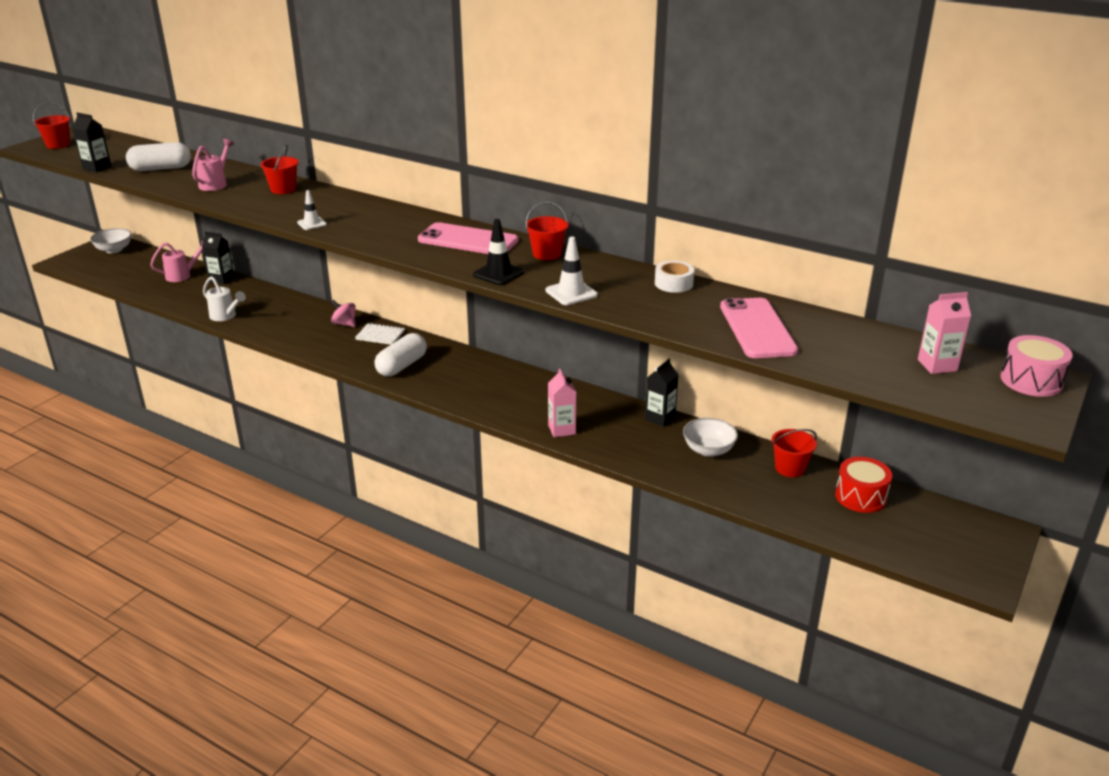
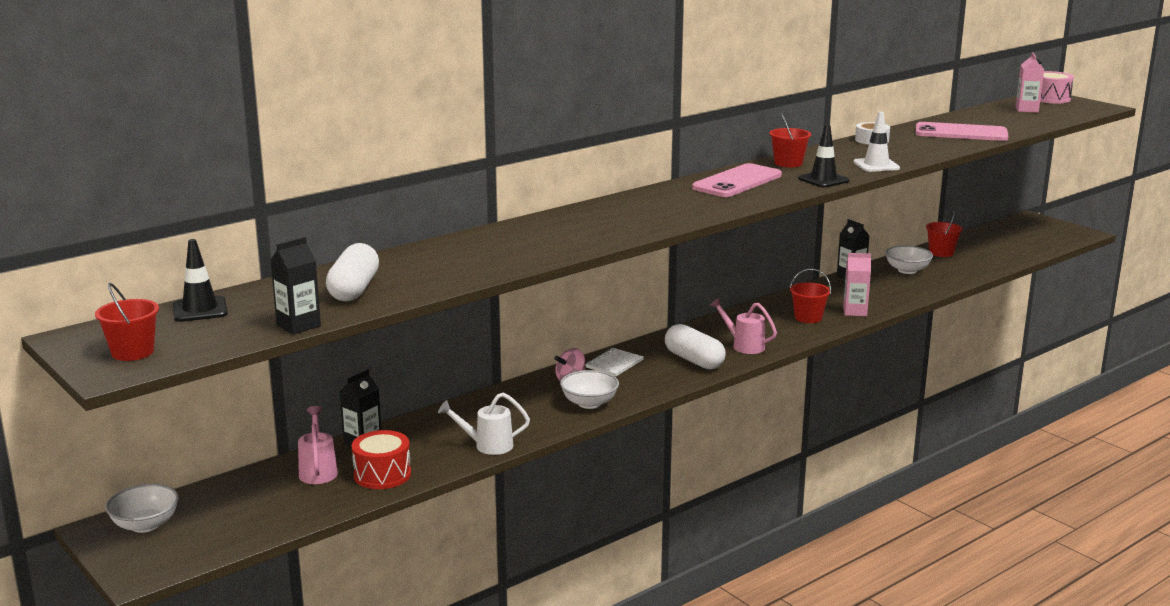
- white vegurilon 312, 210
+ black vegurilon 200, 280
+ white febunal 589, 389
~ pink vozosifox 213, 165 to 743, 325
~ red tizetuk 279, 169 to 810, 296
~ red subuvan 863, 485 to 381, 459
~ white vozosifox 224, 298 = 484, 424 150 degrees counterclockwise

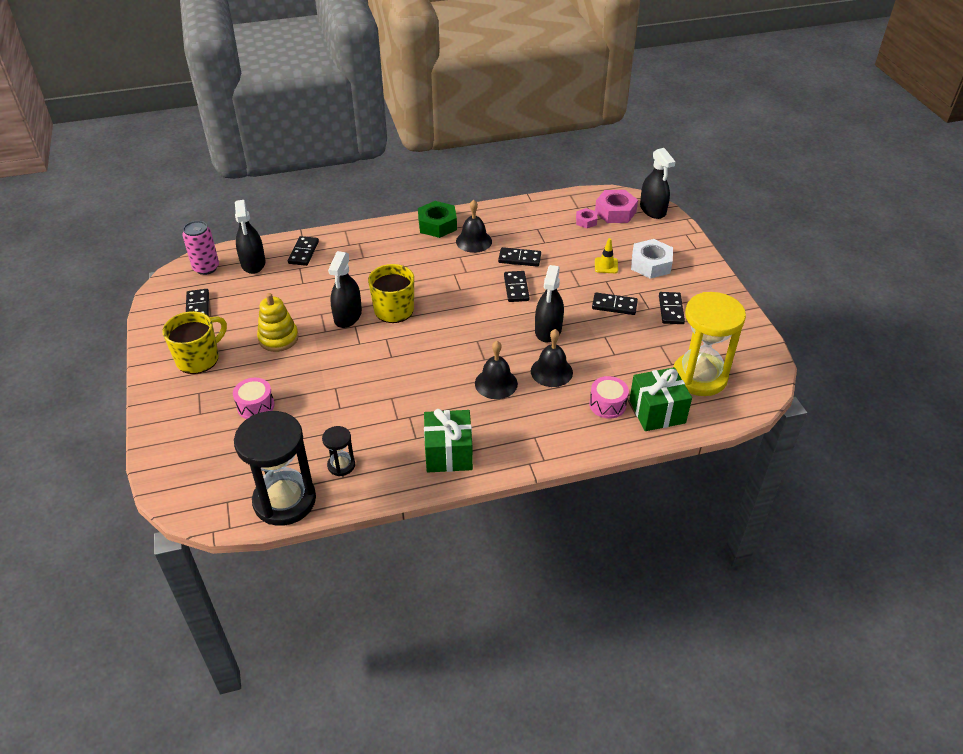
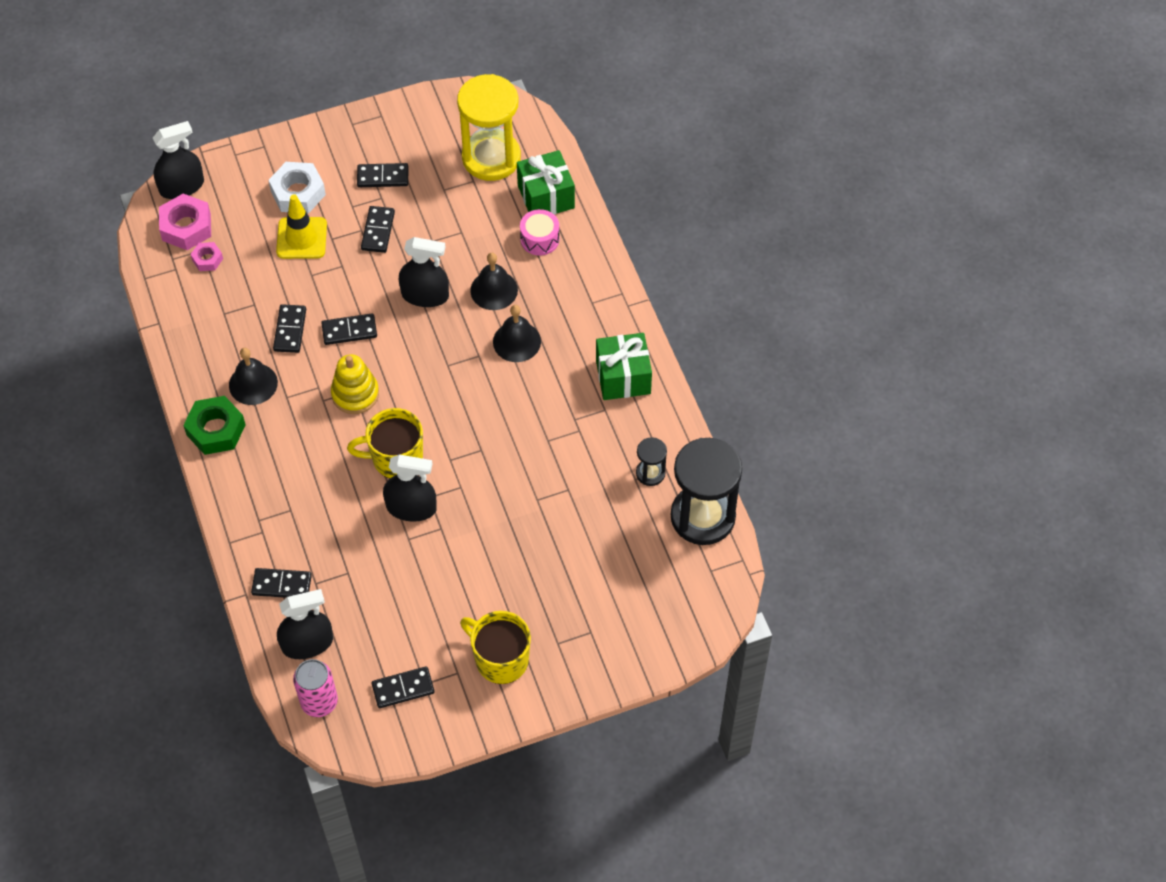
- pink subuvan 253, 398
~ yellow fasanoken 278, 322 to 355, 384
~ yellow vegurilon 606, 255 = 301, 226 x1.69

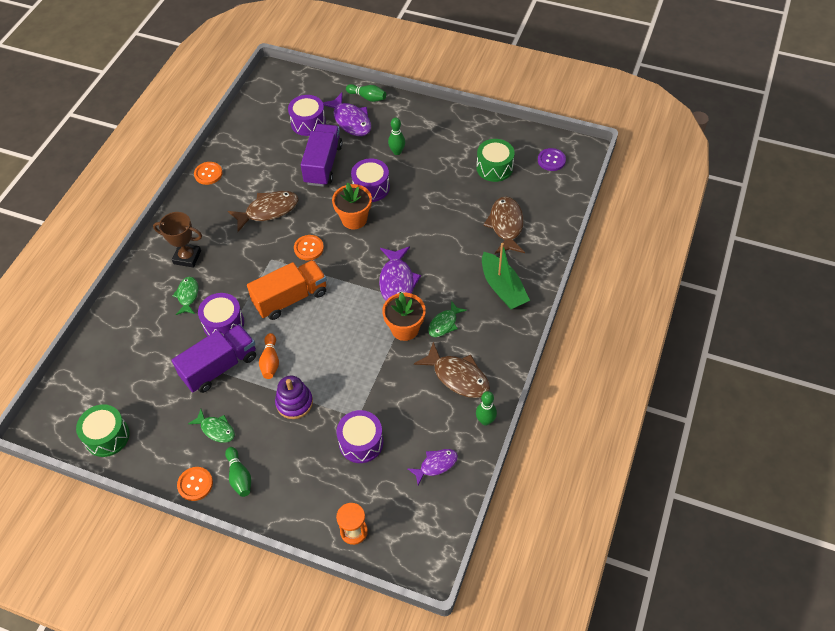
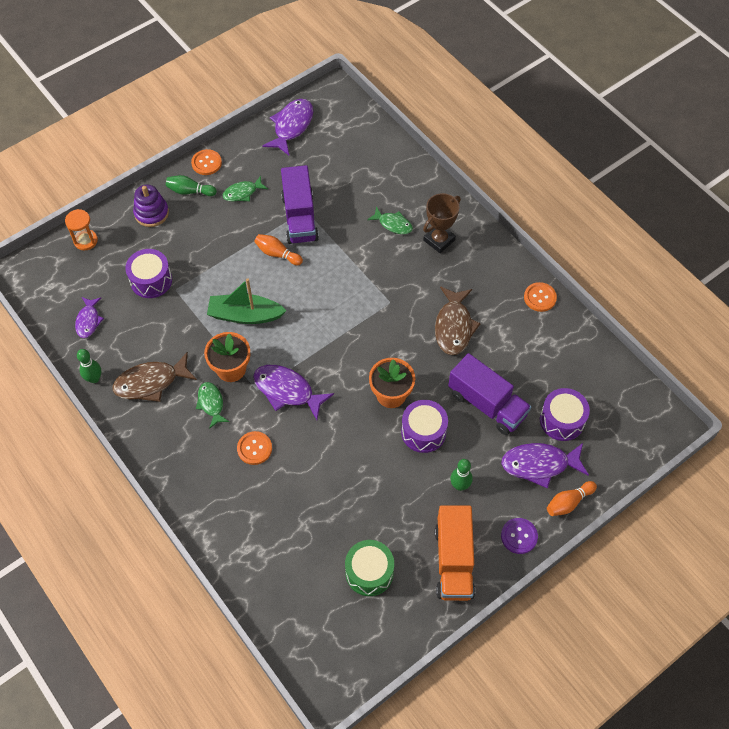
- purple subuvan 221, 314
- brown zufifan 504, 225
~ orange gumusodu 287, 290 to 455, 553
~ purple fasanoken 294, 397 to 151, 206
~ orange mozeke 309, 247 to 254, 448
~ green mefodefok 506, 276 to 247, 301
~ purple mozeke 552, 159 to 519, 536
~ green subuvan 103, 430 to purple zufifan 288, 127
~ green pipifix 366, 93 to orange pipifix 572, 498

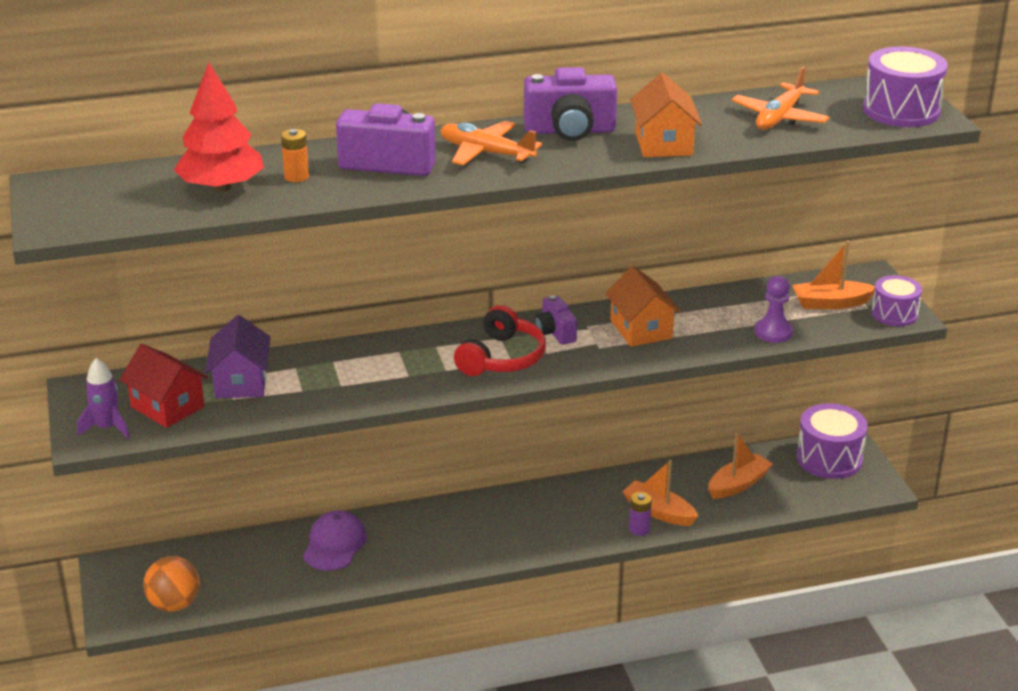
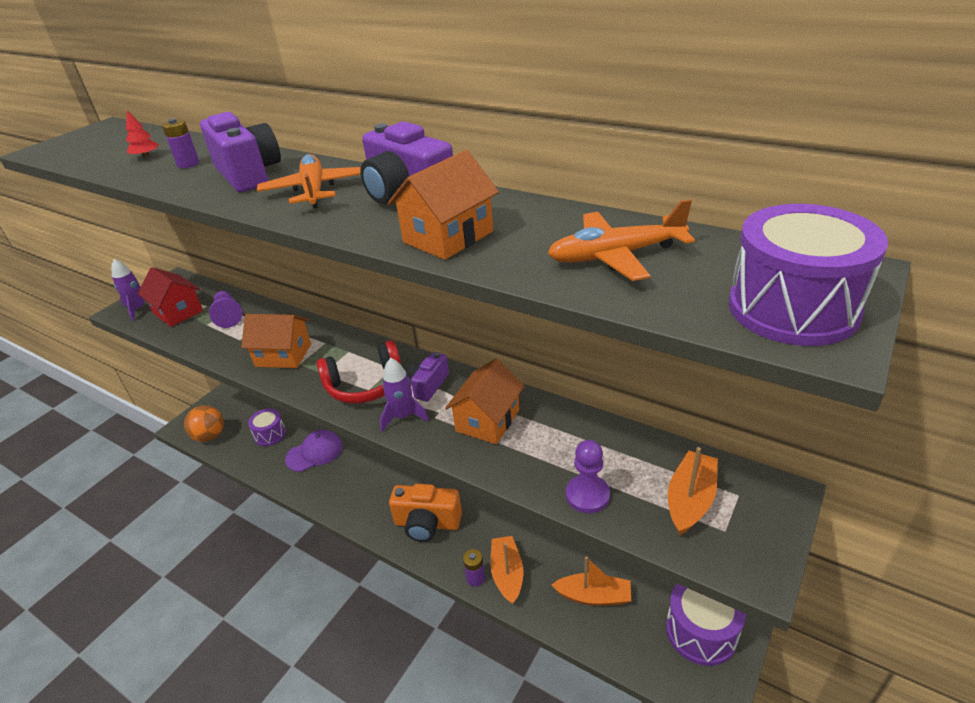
+ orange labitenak 276, 341
+ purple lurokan 404, 394
+ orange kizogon 425, 513
~ purple subuvan 896, 300 to 267, 427
~ purple labitenak 238, 356 to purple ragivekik 225, 309
~ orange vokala 295, 155 to purple vokala 180, 143
~ red labitenak 164, 386 = 170, 297 45 degrees counterclockwise
~ orange mefodefok 833, 275 = 693, 491 75 degrees clockwise
~ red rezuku 219, 127 = 142, 134 x0.41

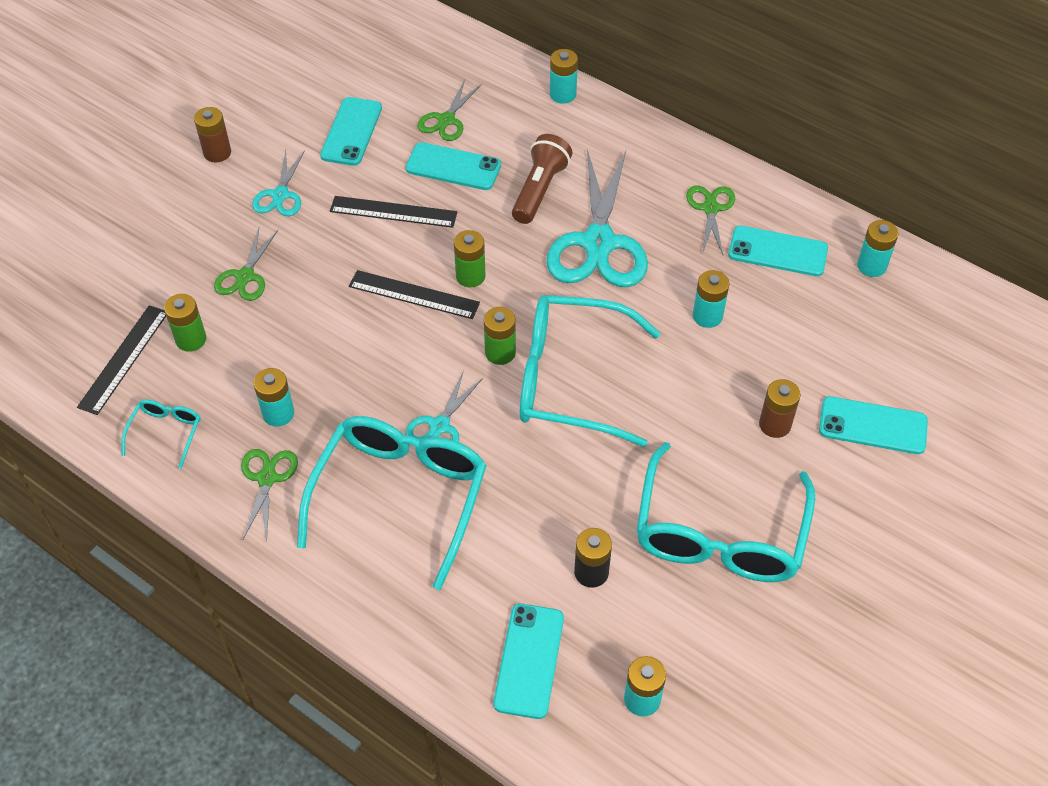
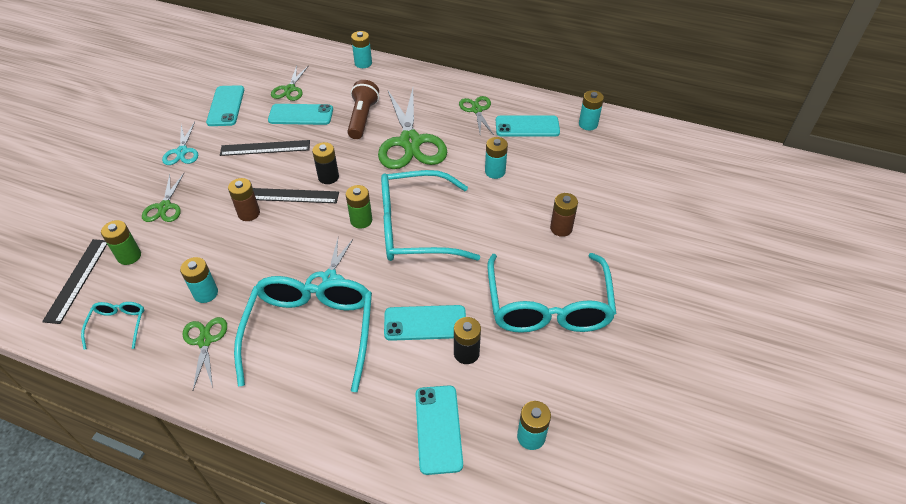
~ brown vokala 212, 135 to 244, 199
~ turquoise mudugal 873, 425 to 425, 323
~ green vokala 470, 258 to black vokala 325, 163
~ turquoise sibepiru 597, 218 to green sibepiru 412, 128

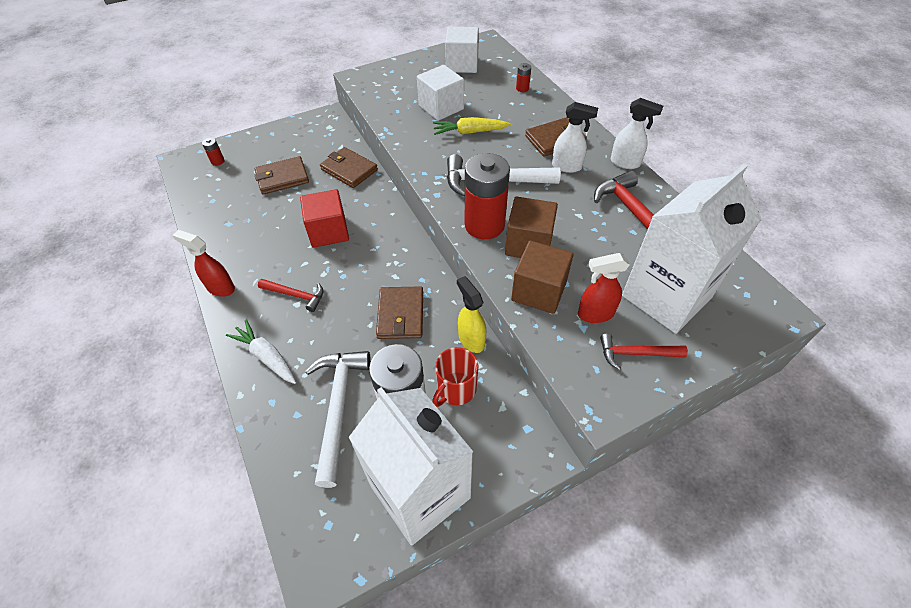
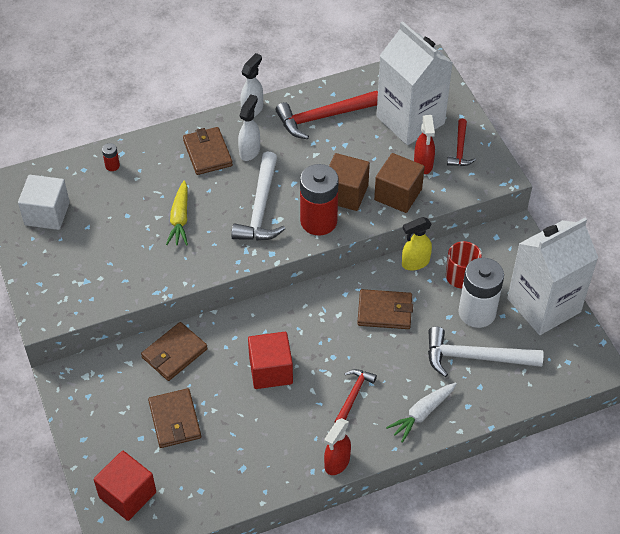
- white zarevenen 440, 93
~ red vokala 213, 152 to red zarevenen 125, 486

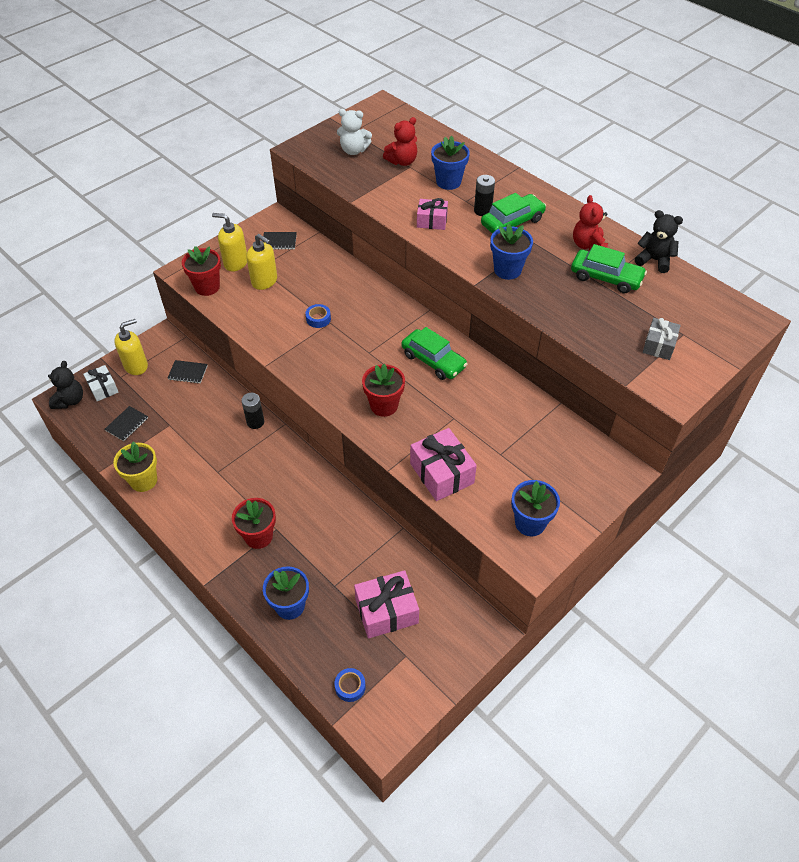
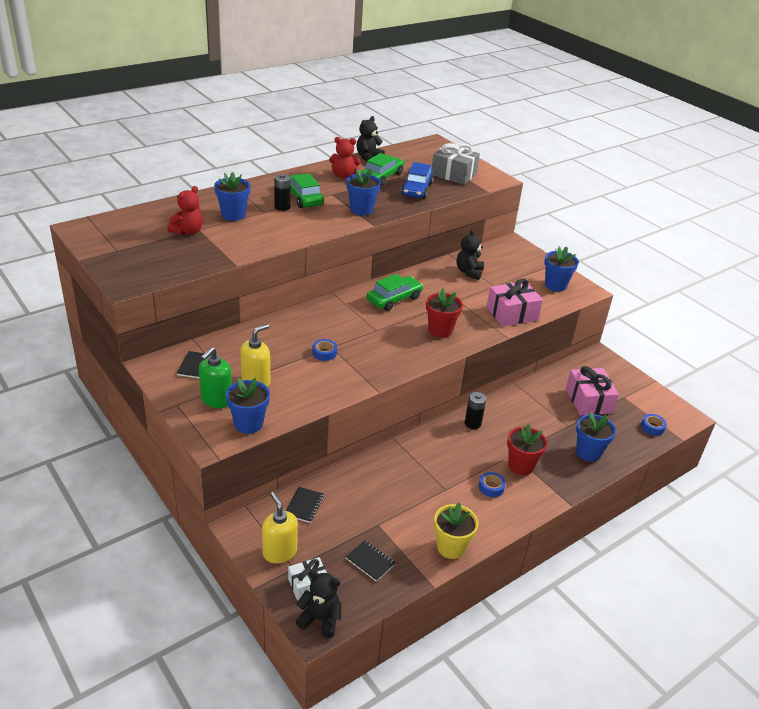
- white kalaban 354, 132
- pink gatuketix 432, 214
+ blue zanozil 417, 180
+ black kalaban 470, 255
+ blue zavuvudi 492, 484
~ black vokala 252, 411 to 475, 410
~ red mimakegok 201, 271 to blue mimakegok 248, 406
~ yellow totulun 229, 242 to green totulun 215, 377
~ red kalaban 400, 141 = 185, 210 60 degrees clockwise
~ grey gatuketix 662, 339 = 456, 164 x1.63

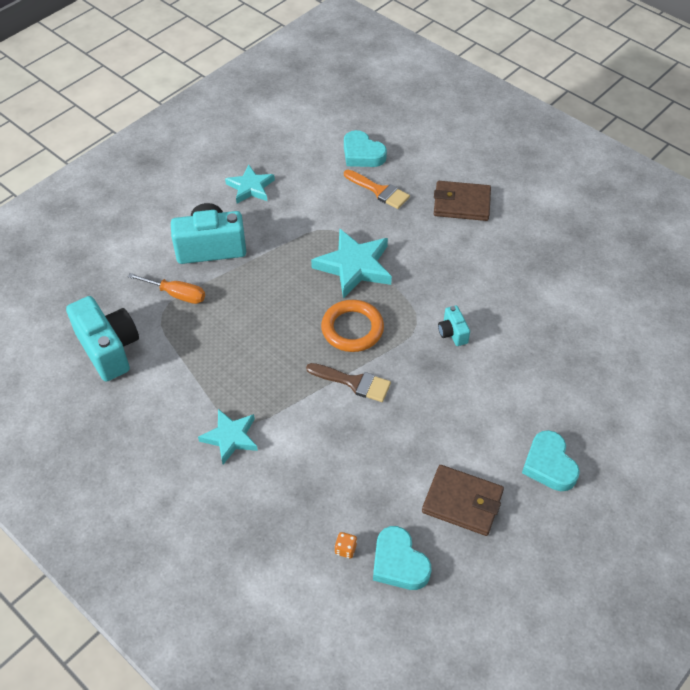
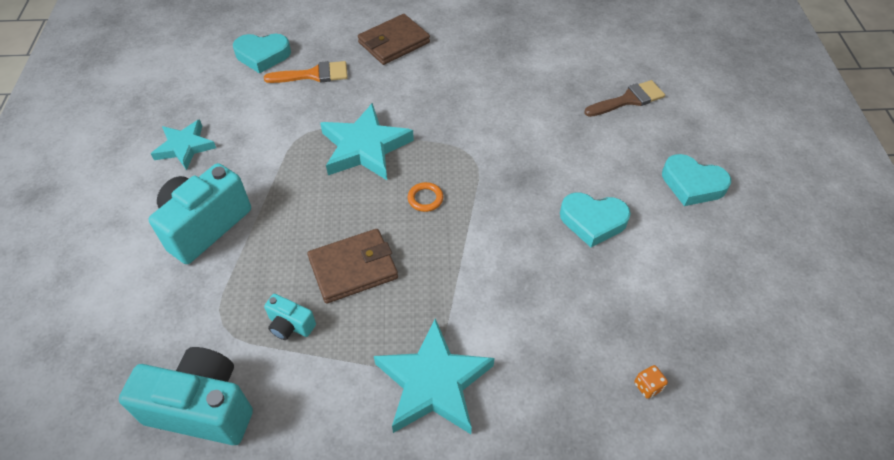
- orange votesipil 166, 288
~ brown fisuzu 348, 382 to 624, 98
~ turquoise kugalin 402, 558 to 595, 219
~ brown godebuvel 463, 500 to 352, 266
~ turquoise kizogon 454, 325 to 290, 317
~ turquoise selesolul 228, 436 = 434, 376 x1.55
~ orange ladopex 352, 326 = 425, 197 x0.49

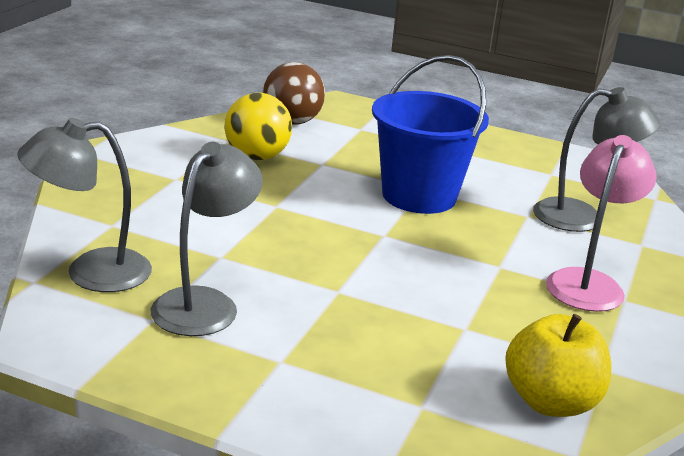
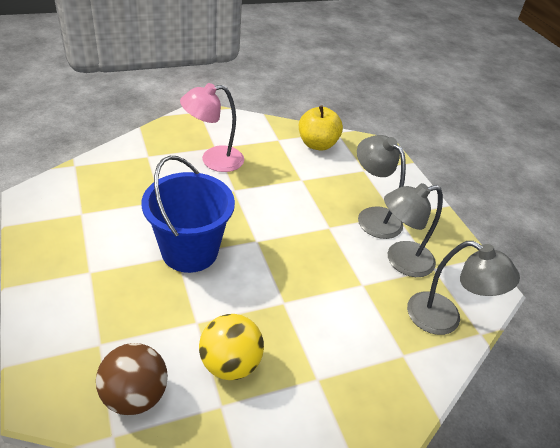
~ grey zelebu 597, 159 to 381, 187

